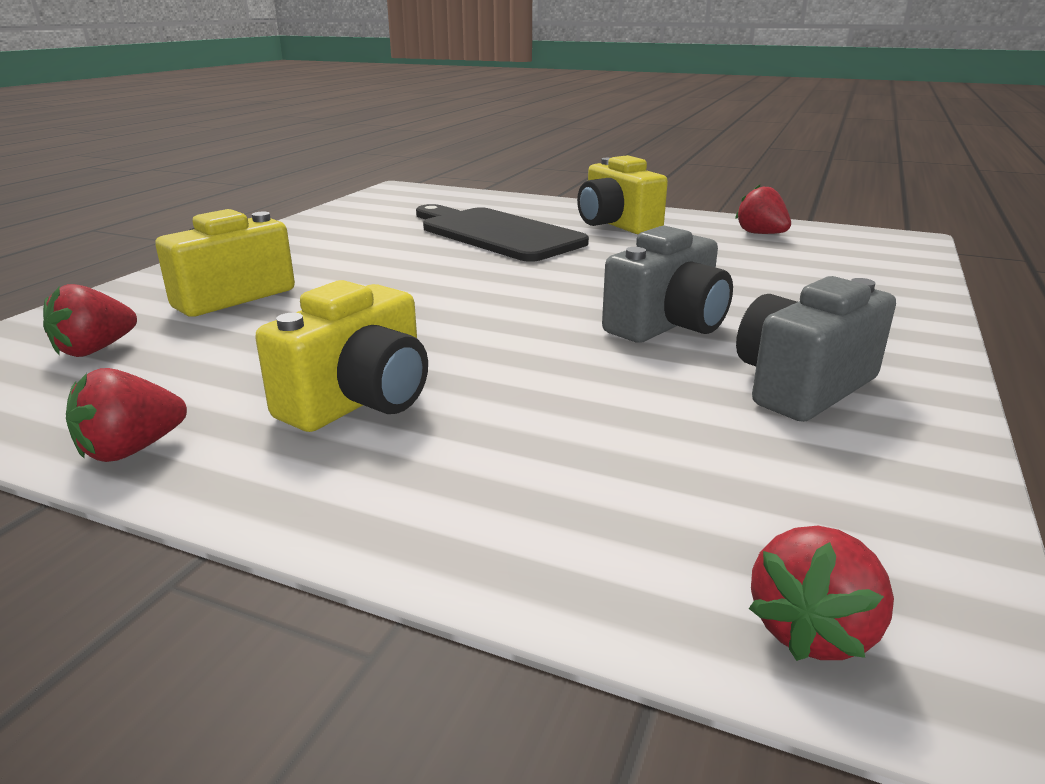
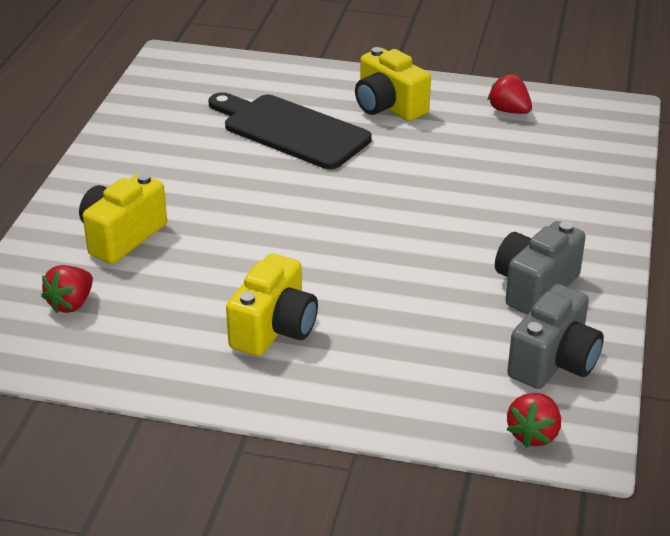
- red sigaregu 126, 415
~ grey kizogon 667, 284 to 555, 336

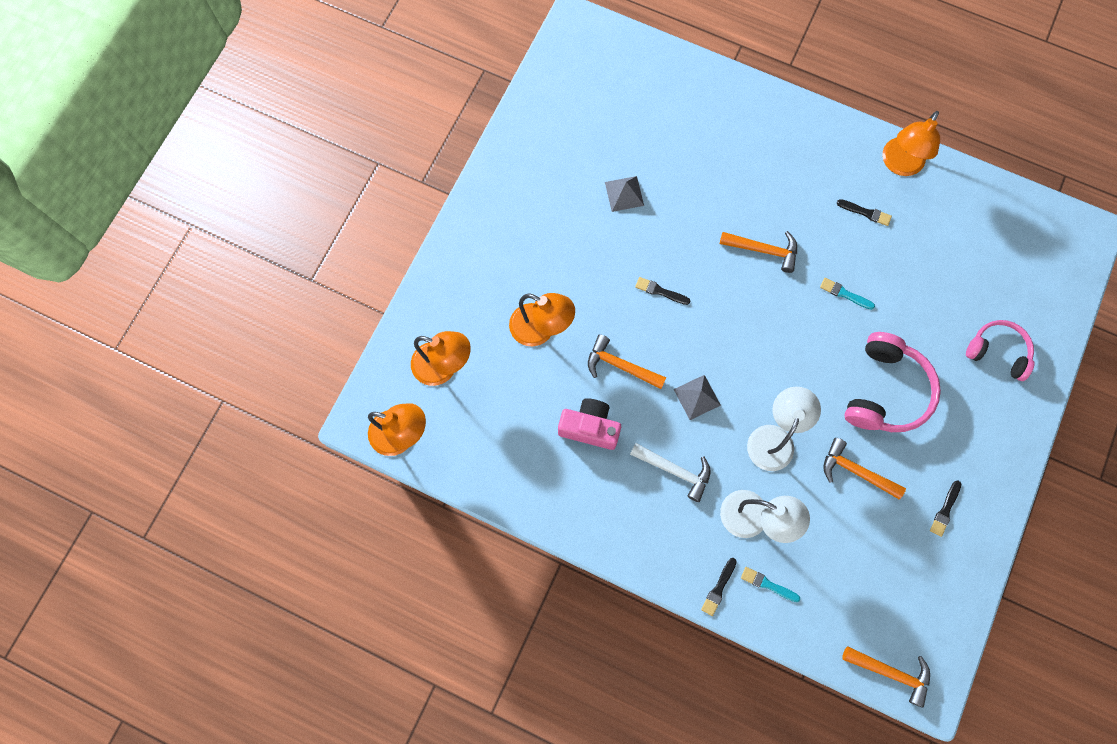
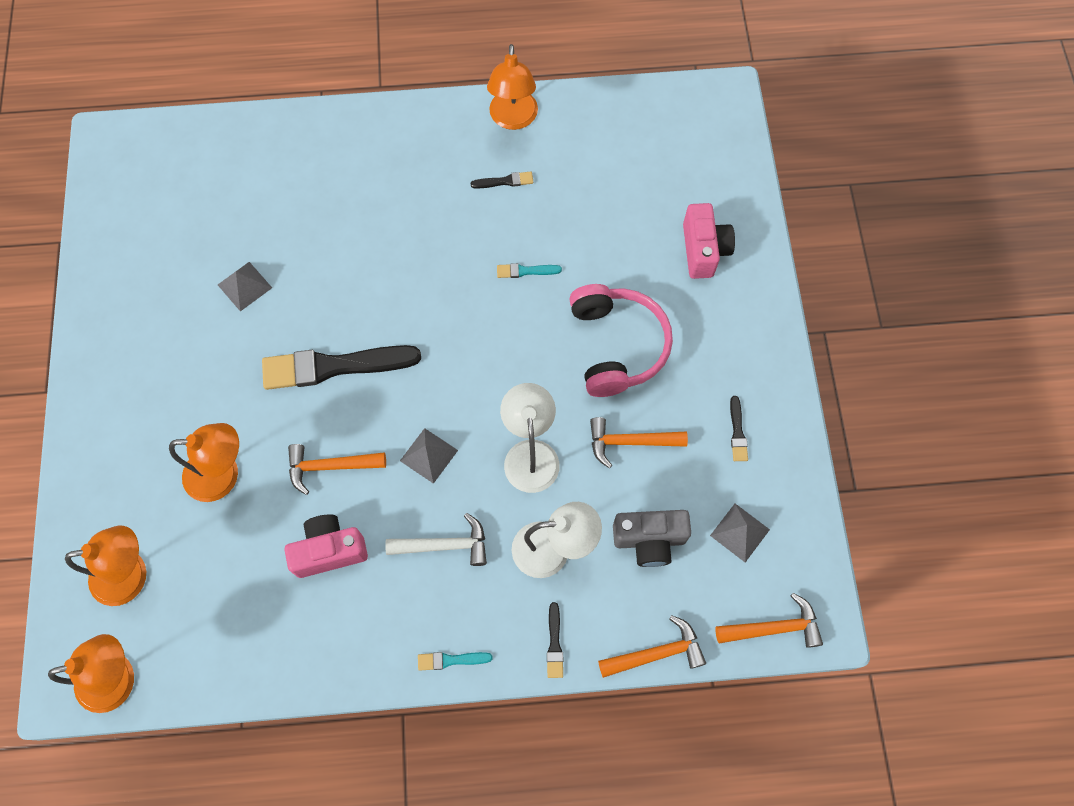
+ grey kizogon 652, 538
+ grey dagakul 740, 533
~ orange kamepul 758, 252 to 652, 646
~ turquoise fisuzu 770, 584 to 455, 661
~ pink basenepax 1000, 350 to pink kizogon 709, 241
~ black fisuzu 662, 291 = 341, 367 x2.34

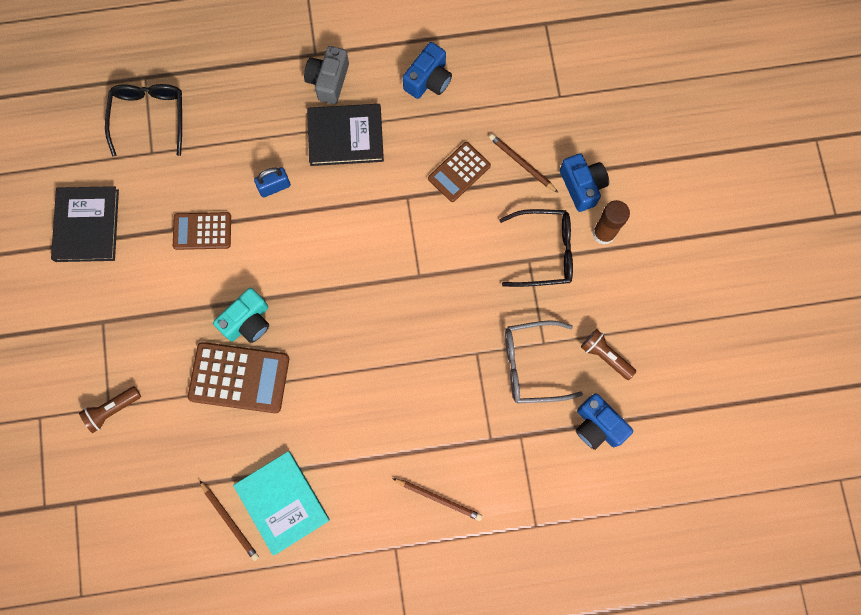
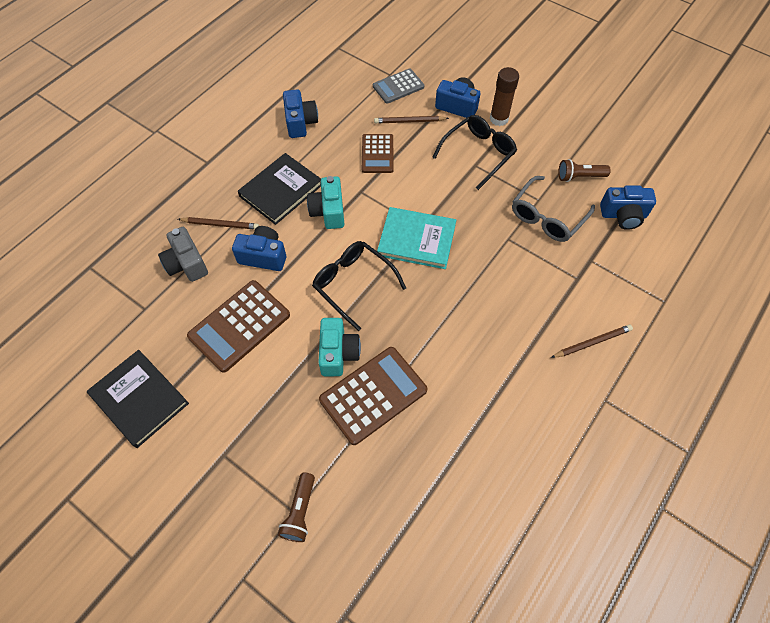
+ turquoise kizogon 325, 202
+ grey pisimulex 398, 86
~ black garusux 143, 120 to 359, 286
~ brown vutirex 229, 521 to 218, 223
~ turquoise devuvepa 281, 503 to 416, 238
~ grey kizogon 326, 75 to 183, 254
~ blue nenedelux 272, 182 to blue kizogon 259, 248
~ brown pisimulex 202, 231 = 238, 326 x1.57

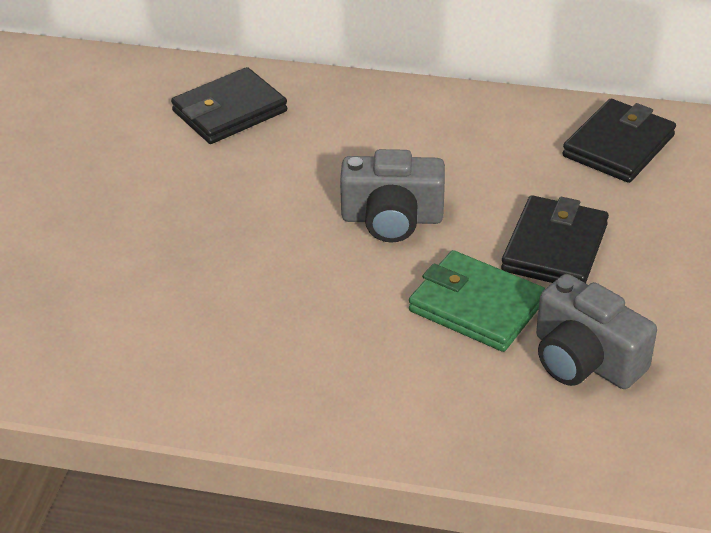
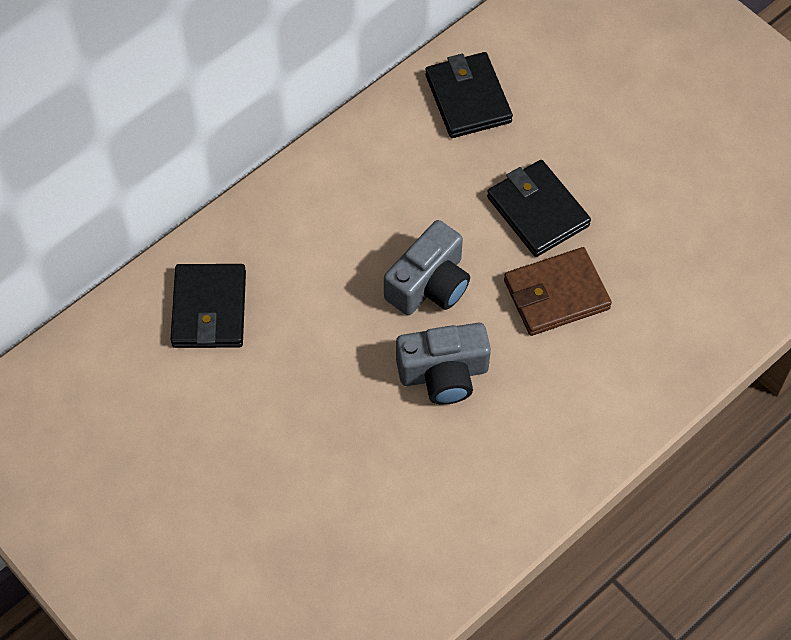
~ grey kizogon 596, 331 to 443, 364
~ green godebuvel 477, 301 to brown godebuvel 558, 291

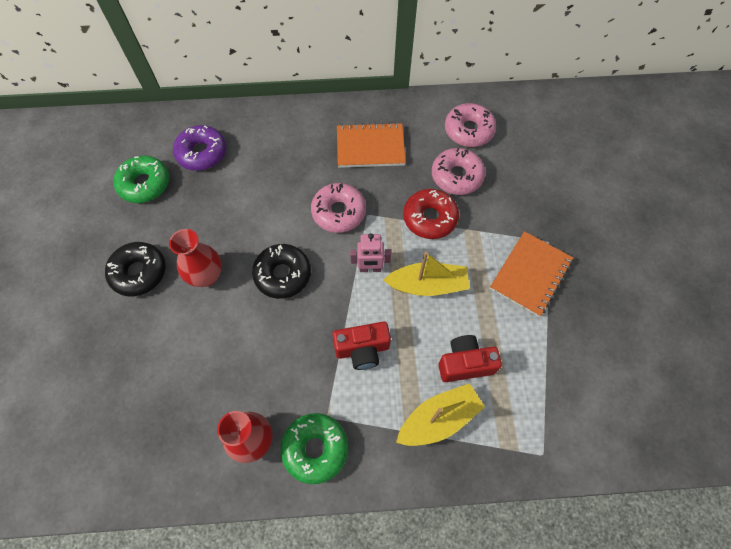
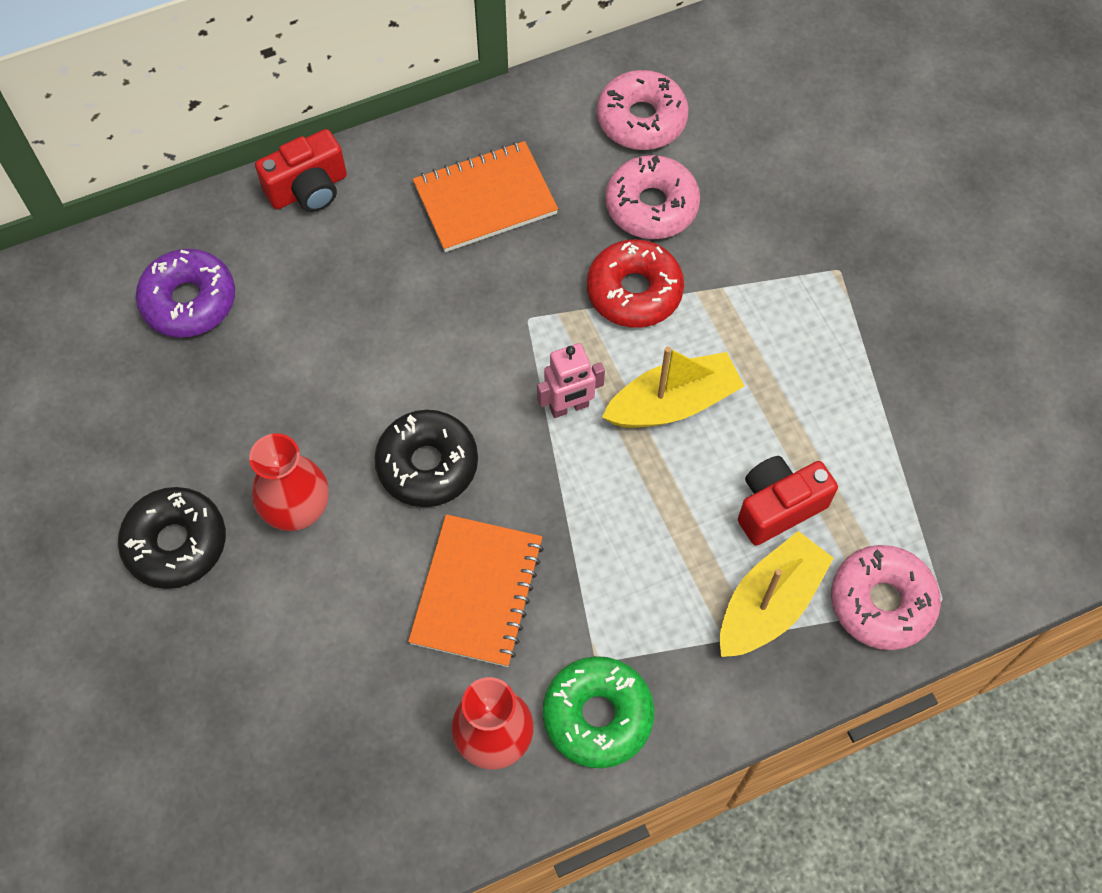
- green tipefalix 141, 179
~ pink tipefalix 338, 208 to 886, 597
~ red kizogon 361, 346 to 301, 170
~ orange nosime 531, 274 to 476, 590

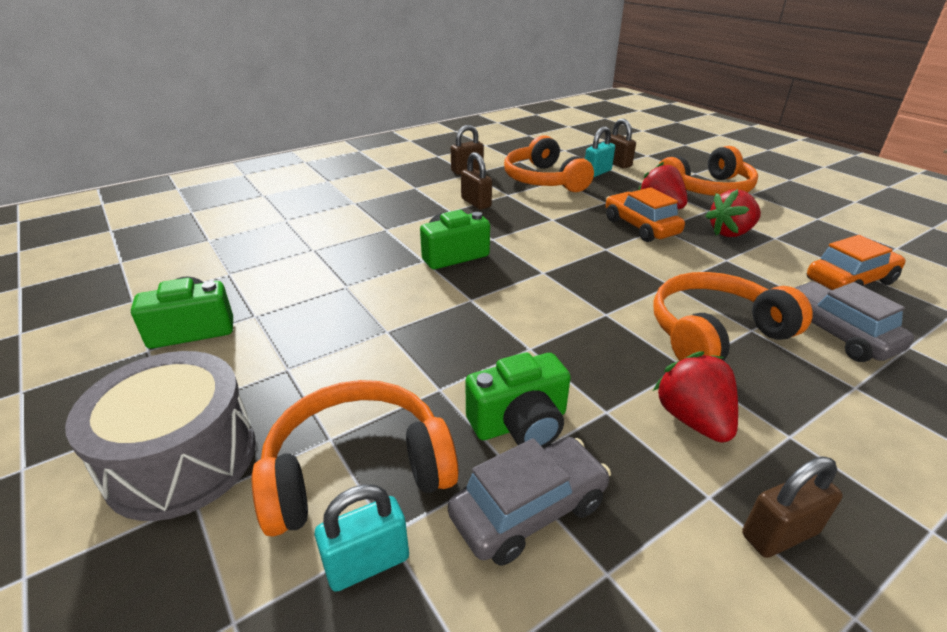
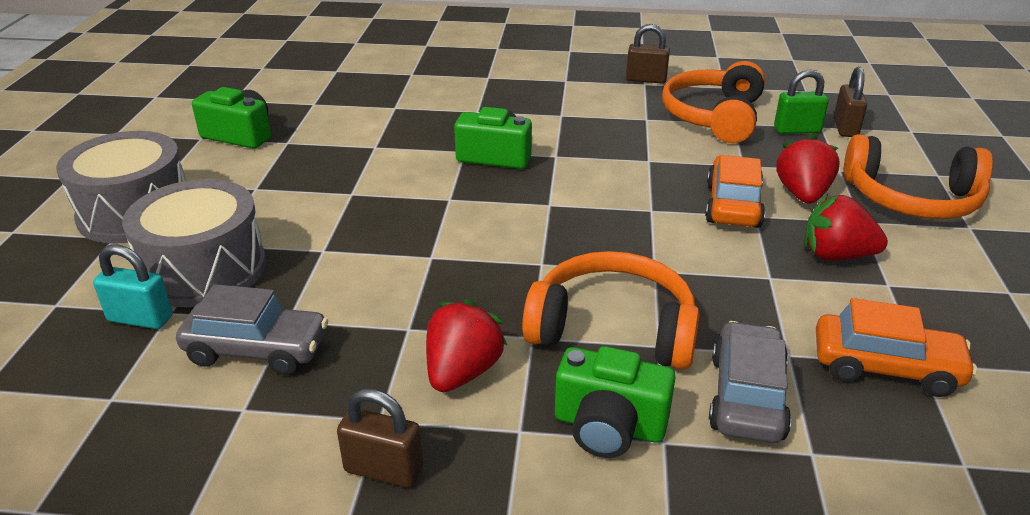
- brown nenedelux 476, 181
~ green kizogon 518, 400 to 615, 402
~ orange basenepax 355, 458 to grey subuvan 194, 243
~ turquoise nenedelux 600, 151 to green nenedelux 801, 101

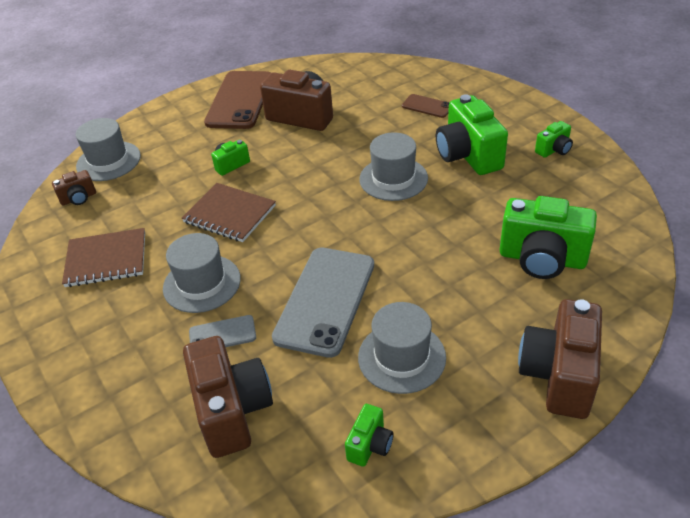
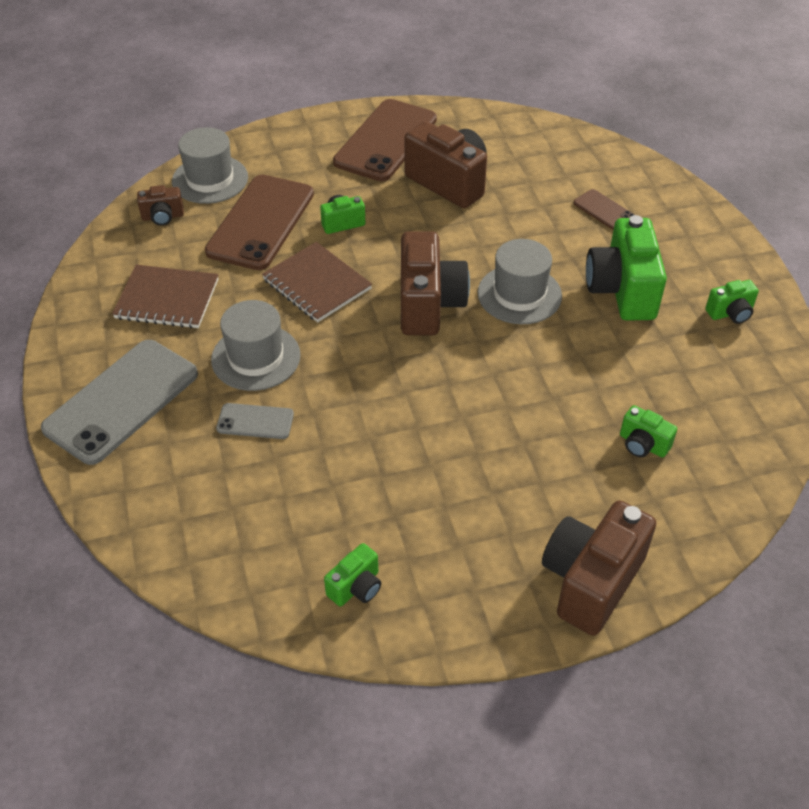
- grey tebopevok 402, 348
+ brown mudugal 259, 222
~ brown kizogon 228, 397 to 435, 283
~ grey mudugal 323, 303 to 119, 402
~ green kizogon 548, 237 = 648, 431 x0.49

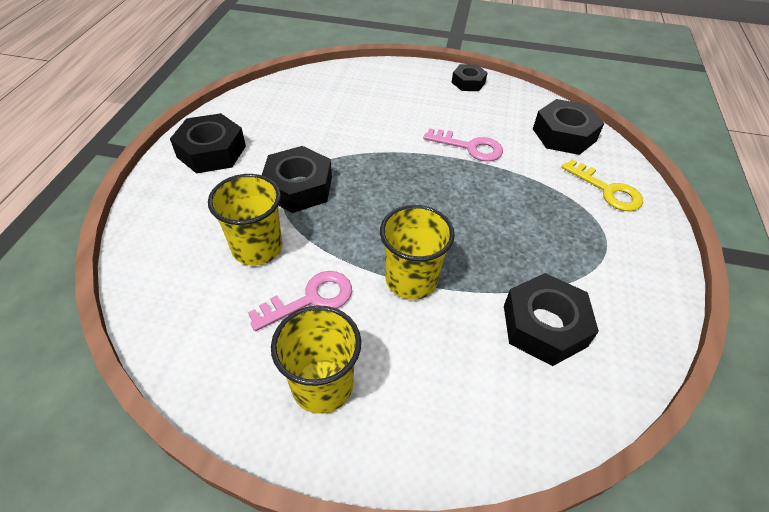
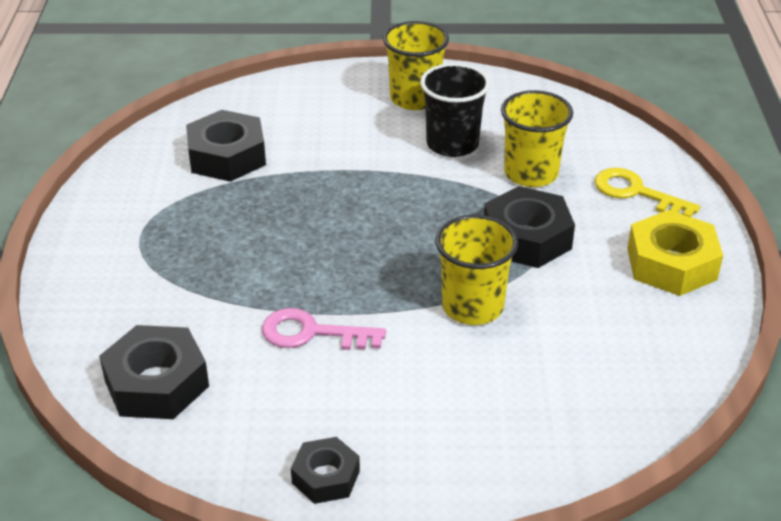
~ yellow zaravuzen 417, 252 to 476, 270
~ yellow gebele 602, 185 to 647, 192
~ pink gebele 300, 301 to black zaravuzen 455, 110
~ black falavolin 208, 143 to yellow falavolin 675, 253

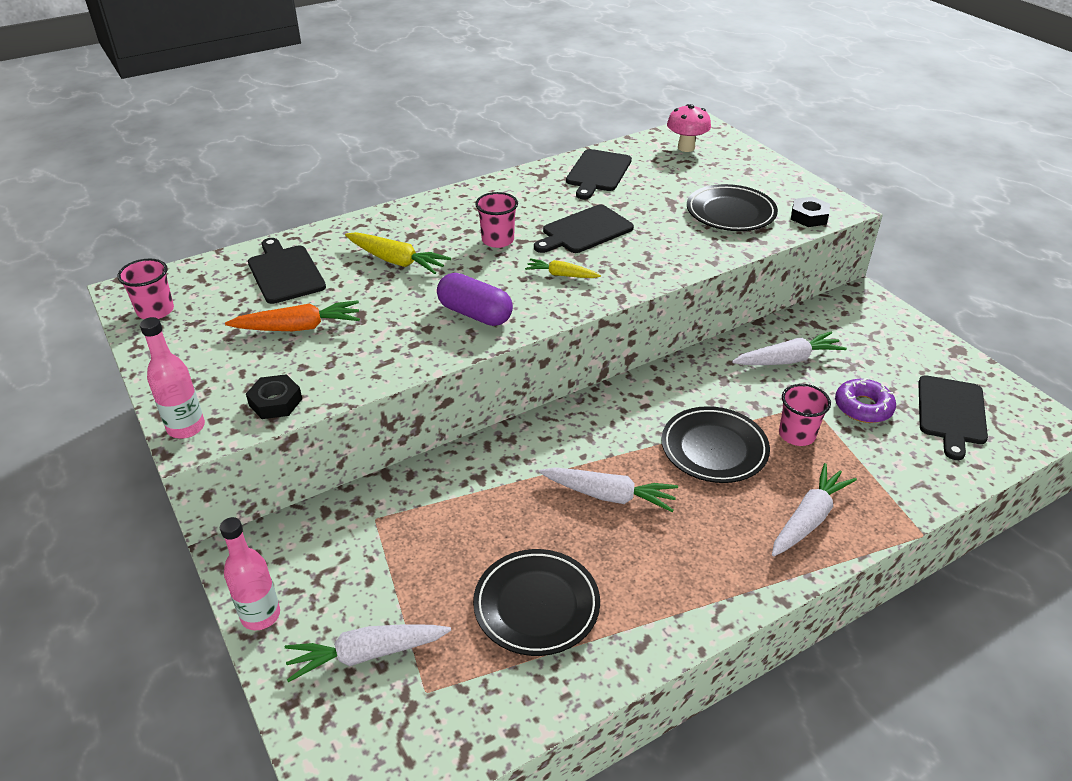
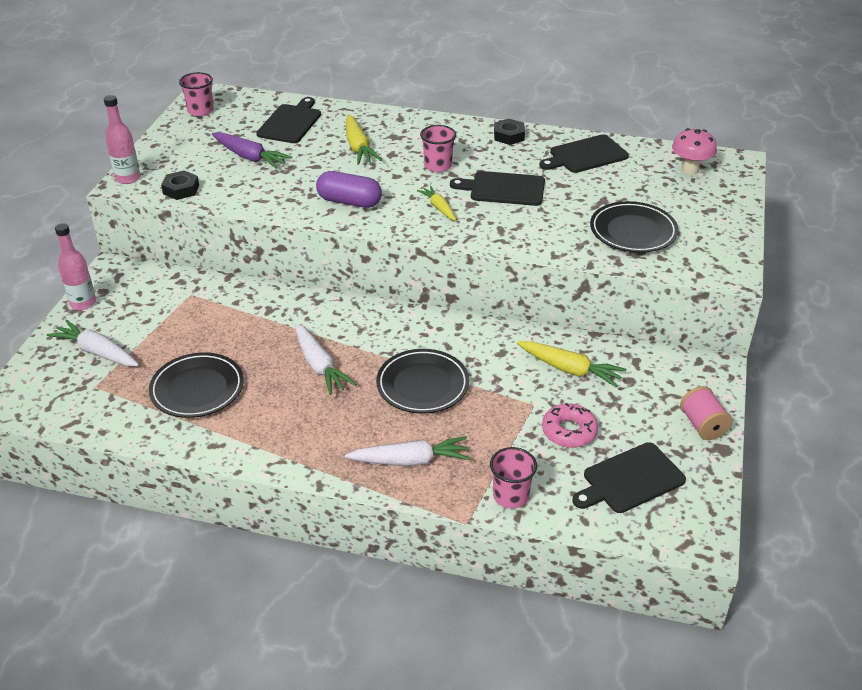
+ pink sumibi 706, 413
~ pink zaravuzen 805, 415 to 513, 477
~ black falavolin 810, 212 to 509, 132
~ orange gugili 292, 315 to purple gugili 252, 150
~ white gugili 789, 348 to yellow gugili 571, 364
~ purple tipefalix 865, 400 to pink tipefalix 570, 425
~ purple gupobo 475, 299 = 349, 189 60 degrees counterclockwise

